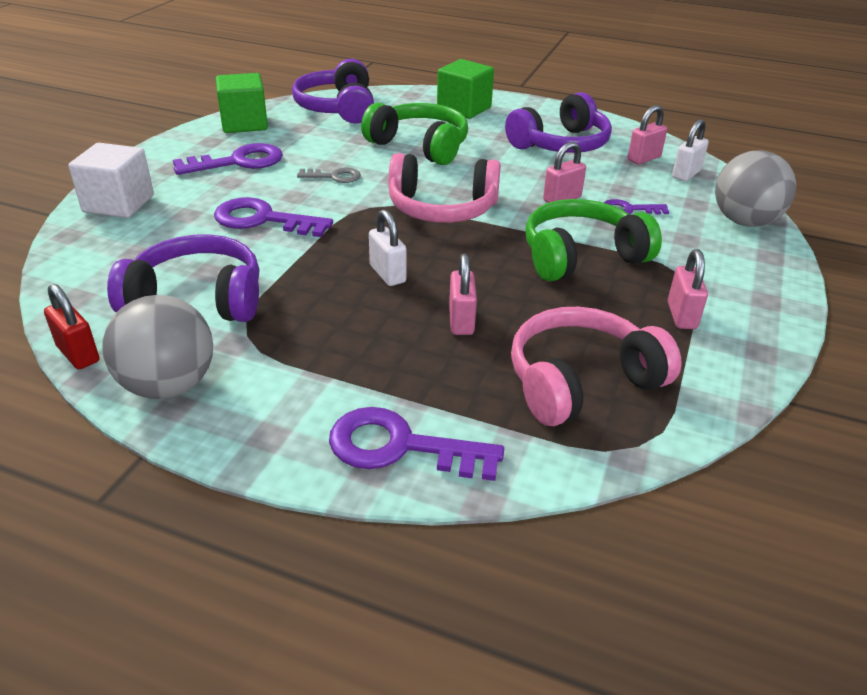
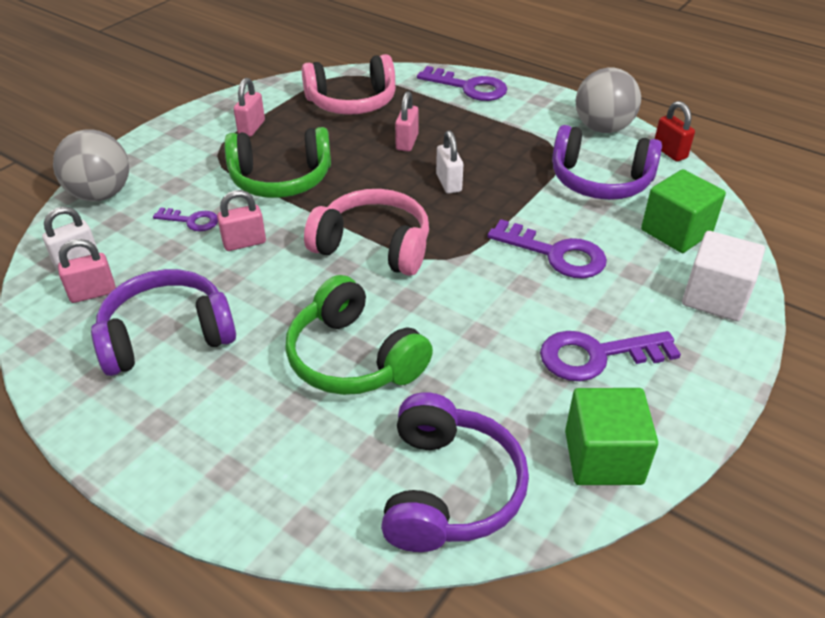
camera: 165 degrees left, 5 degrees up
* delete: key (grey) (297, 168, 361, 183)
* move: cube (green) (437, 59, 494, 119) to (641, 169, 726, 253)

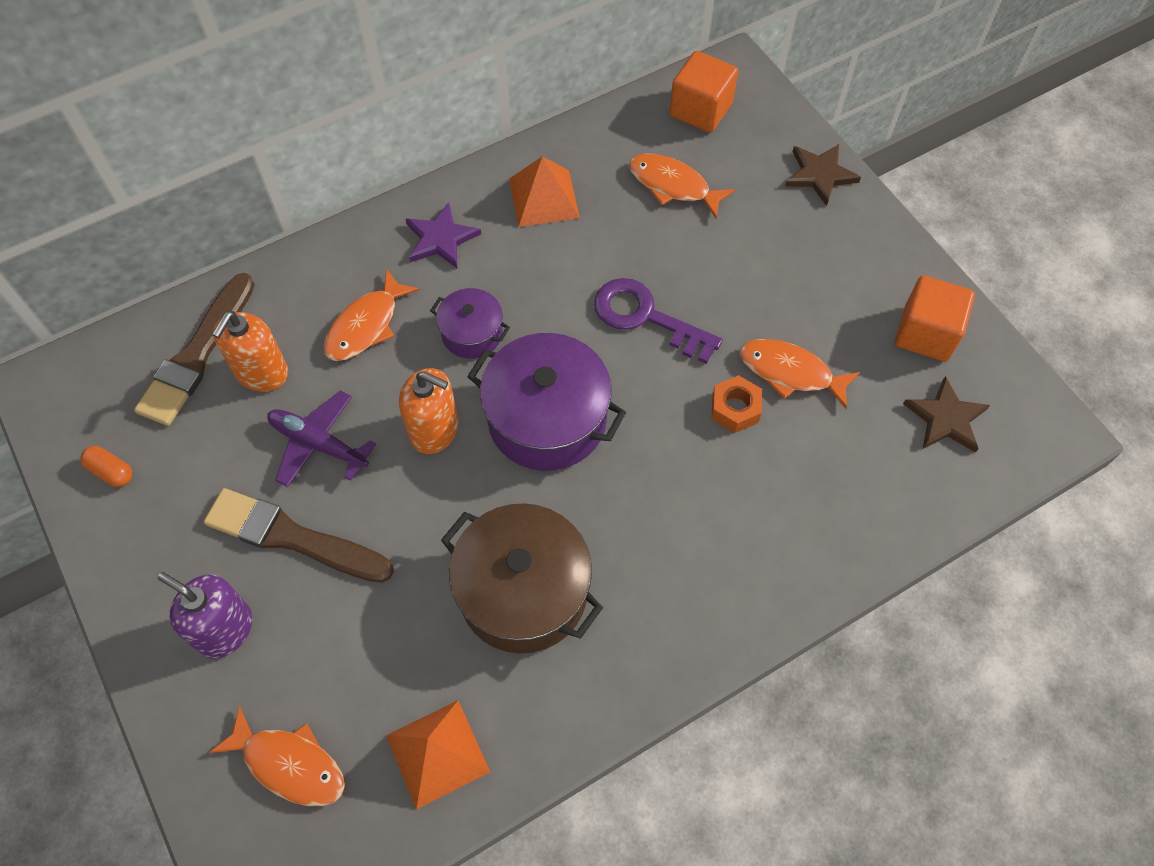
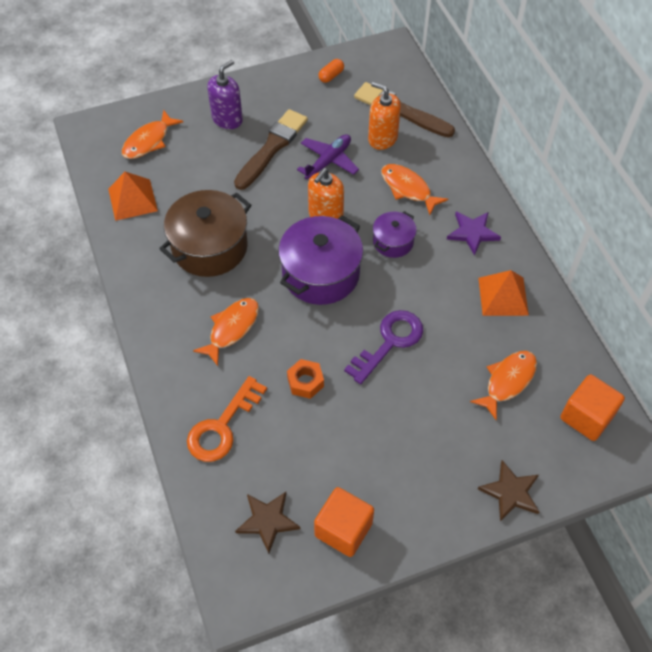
camera: 100 degrees right, 5 degrees down
* insert: key (orange) (187, 376, 267, 462)
* move: fish (orange) (740, 339, 860, 409) to (193, 298, 259, 366)

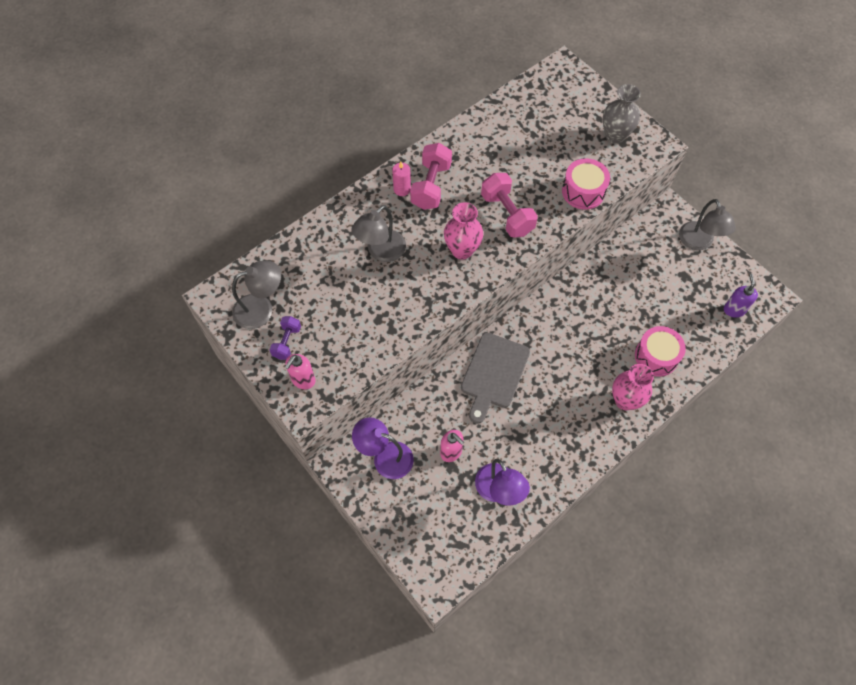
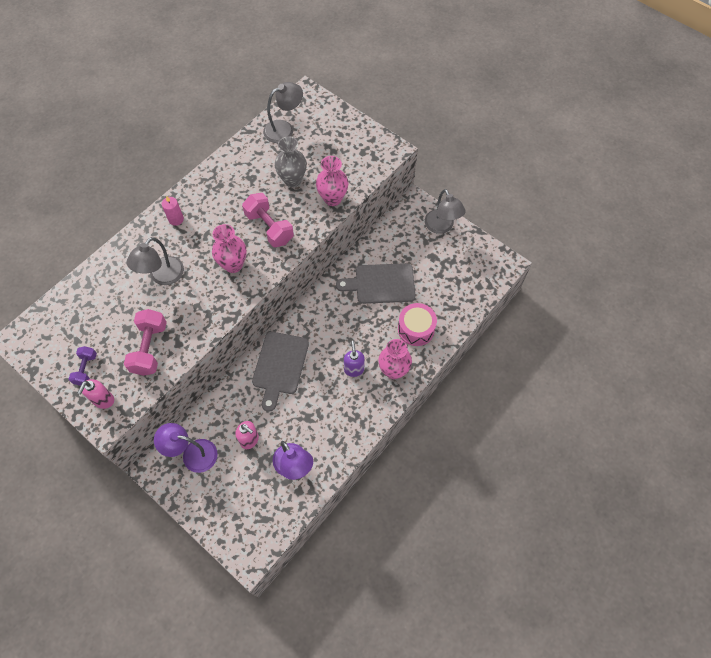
camera: 10 degrees left, 0 degrees up
* insert: cutting board (grey) (336, 263, 415, 304)
* move: lamp (grey) (232, 261, 281, 329) to (263, 82, 303, 143)
* move: dumbbell (pink) (410, 143, 452, 210) to (124, 309, 167, 376)
* move: vase (grey) (602, 84, 641, 144) to (274, 136, 307, 187)
* move: soap dispenser (purple) (724, 274, 758, 318) to (344, 341, 365, 377)
* replace: drum (pink) (562, 158, 610, 210) to vase (pink) (316, 156, 349, 206)

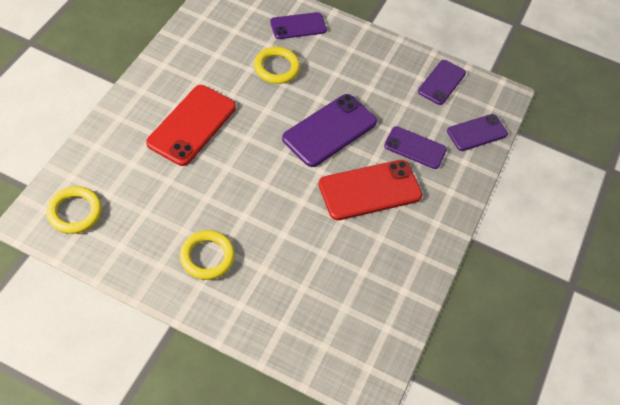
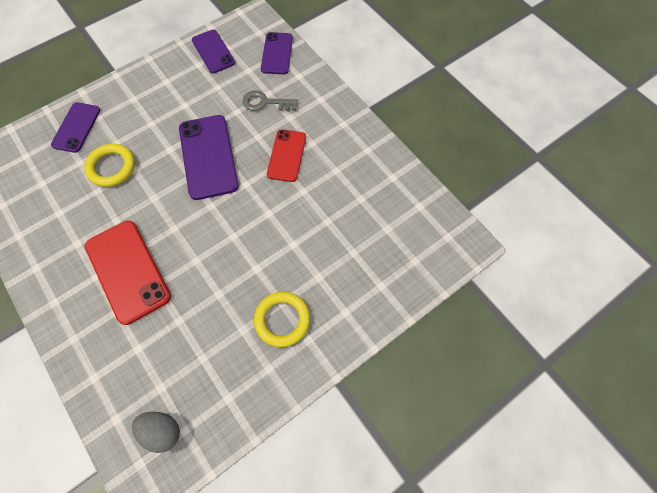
camera: 55 degrees left, 10 degrees up
* replace: ring (yellow) (46, 186, 102, 234) to egg (grey) (132, 412, 180, 453)
* replace: phone (purple) (384, 126, 447, 169) to key (grey) (242, 90, 298, 111)
* resize: phone (red) (318, 160, 422, 220) = (267, 129, 306, 182) x0.63

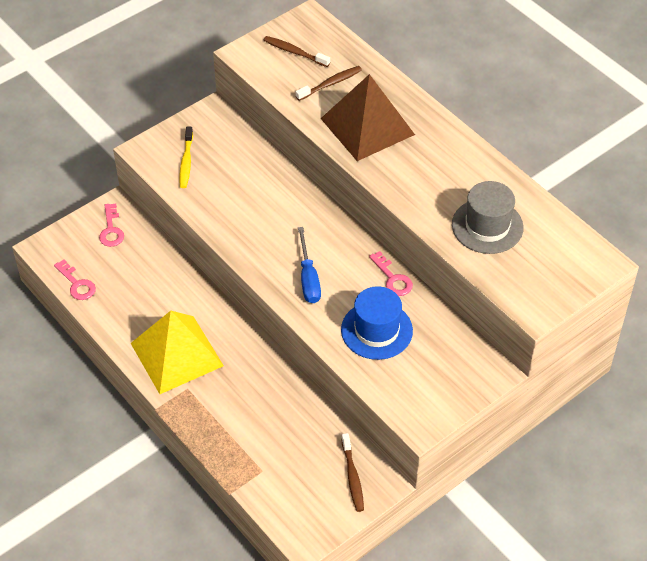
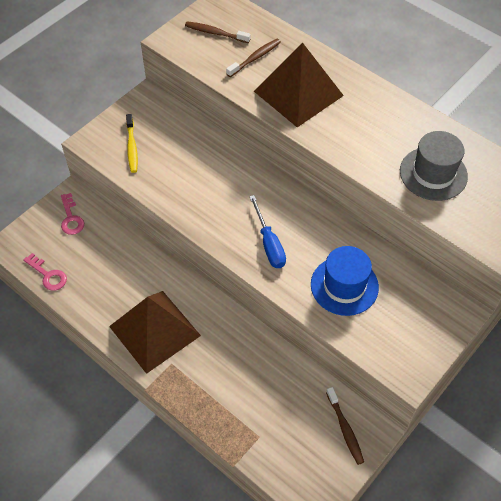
camera: 10 degrees left, 5 degrees up
* delete: key (pink) (369, 251, 413, 296)
* recolor: pyramid (yellow) (131, 311, 224, 394) to pyramid (brown) (109, 291, 201, 374)

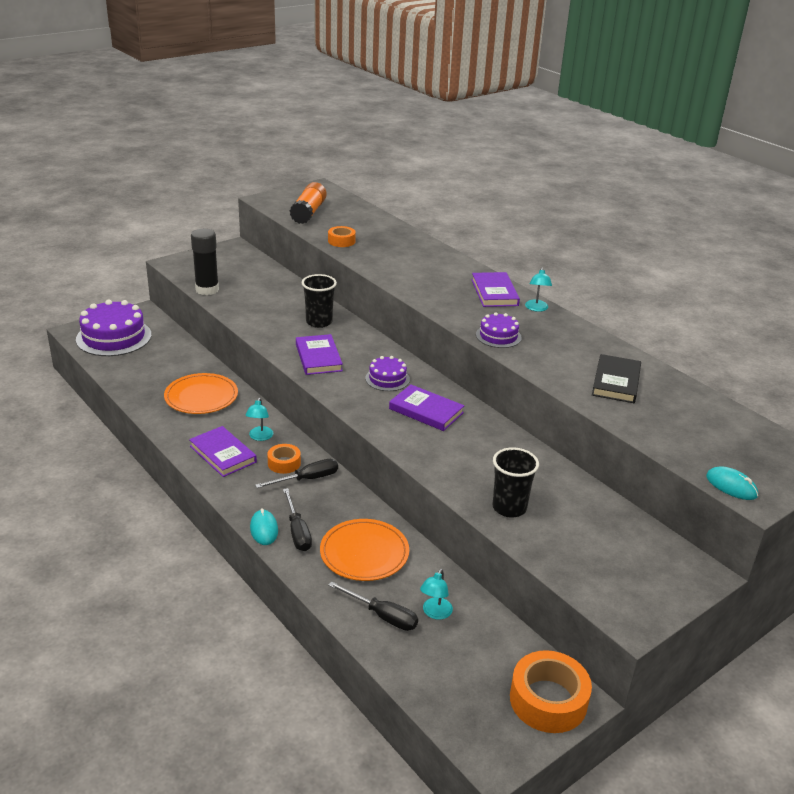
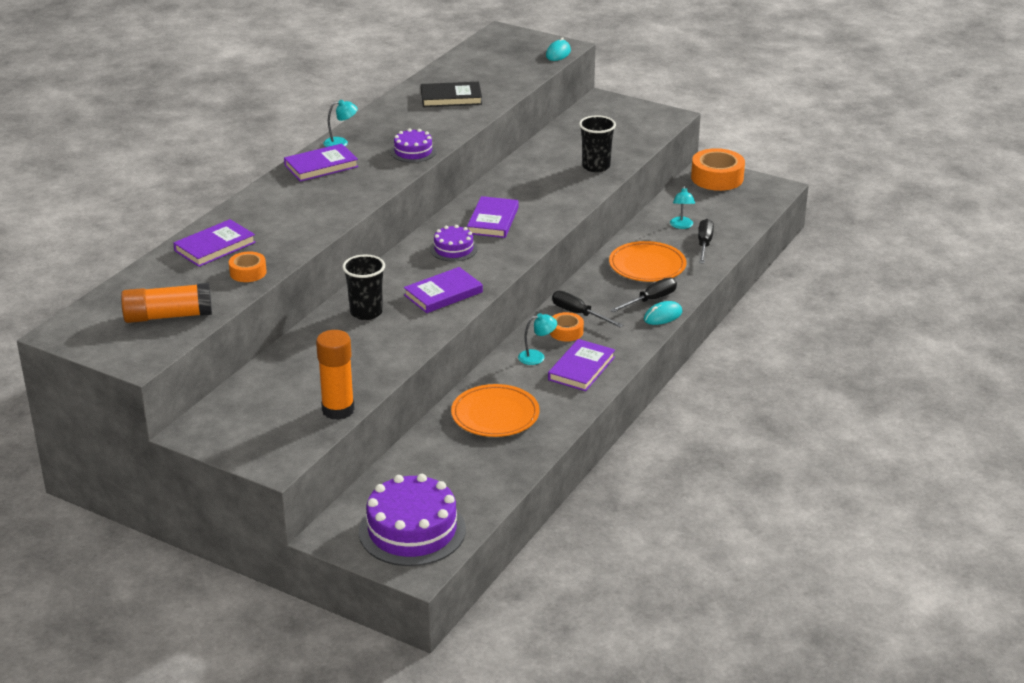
camera: 110 degrees left, 0 degrees up
* insert: book (purple) (173, 219, 256, 267)
* recolor: glue stick (black) (191, 229, 219, 295) to glue stick (orange) (316, 330, 355, 420)
* rotate: lamp (turquoise) (420, 569, 453, 620) = (670, 186, 695, 229) 90 degrees clockwise

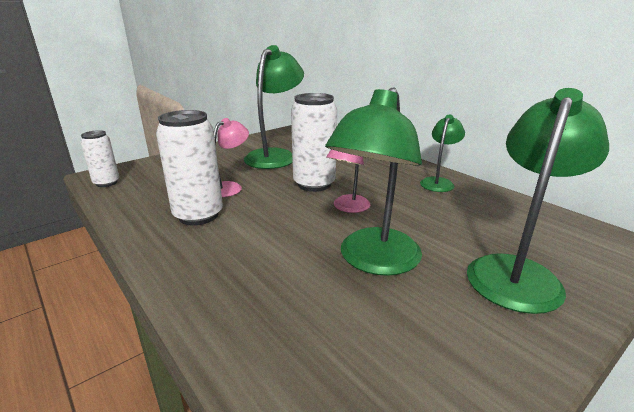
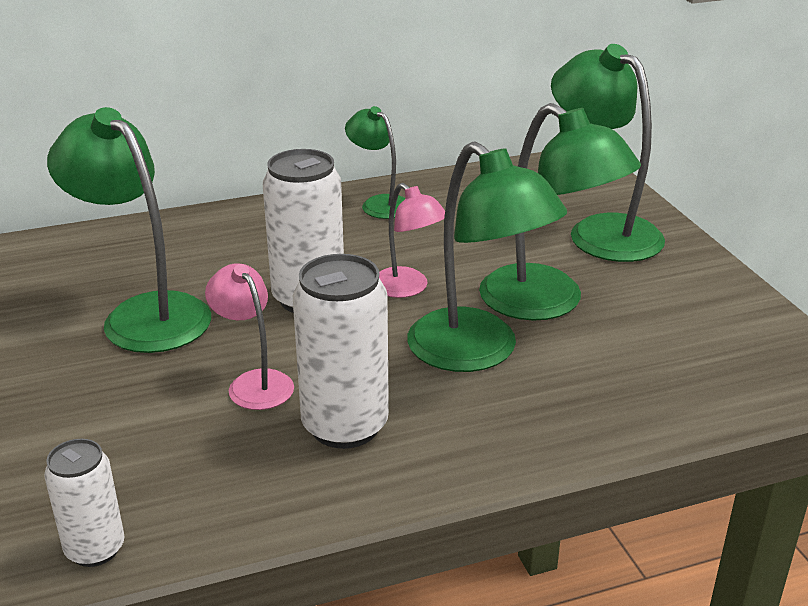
camera: 70 degrees left, 5 degrees up
* insert: lamp (green) (407, 141, 567, 372)

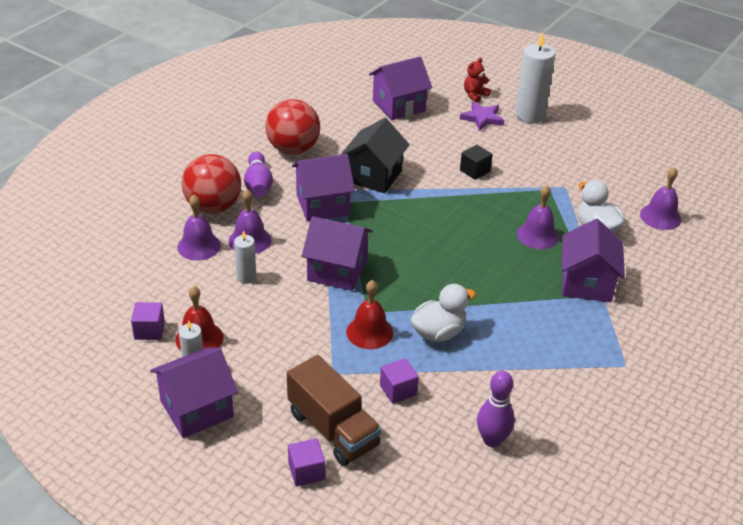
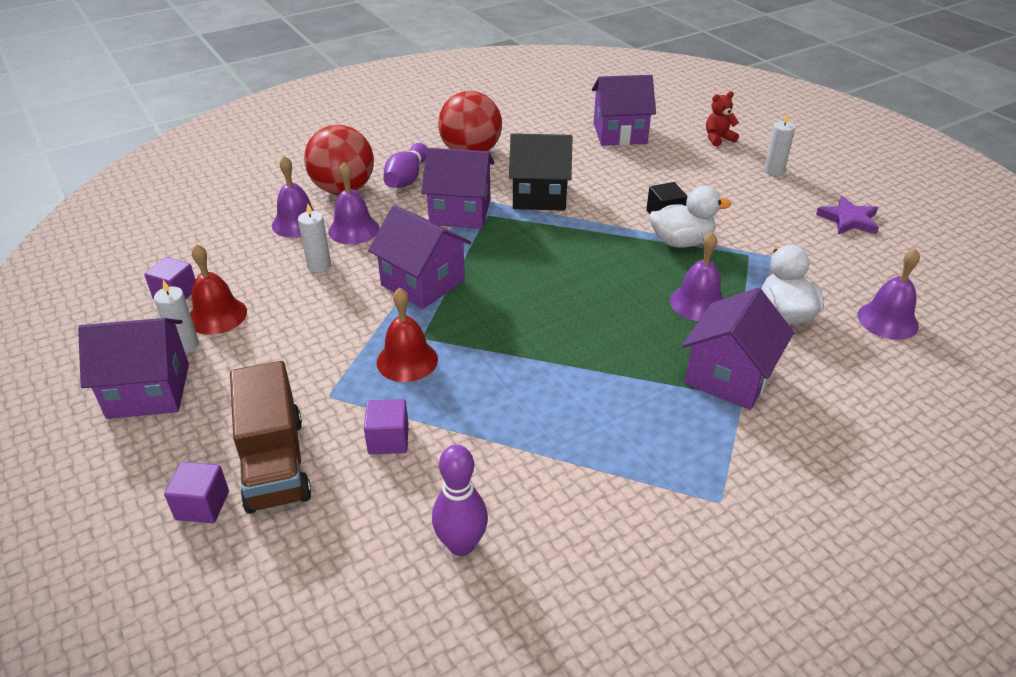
camera: 25 degrees right, 0 degrees up
* move: duck (white) (411, 284, 476, 342) to (649, 186, 731, 248)
* move: star (purple) (460, 102, 505, 131) to (816, 196, 879, 235)
* rotate: house (black) (340, 118, 410, 193) = (509, 133, 573, 211) 45 degrees clockwise
* resize: candle (white) (515, 32, 555, 123) = (764, 113, 795, 176) x0.53

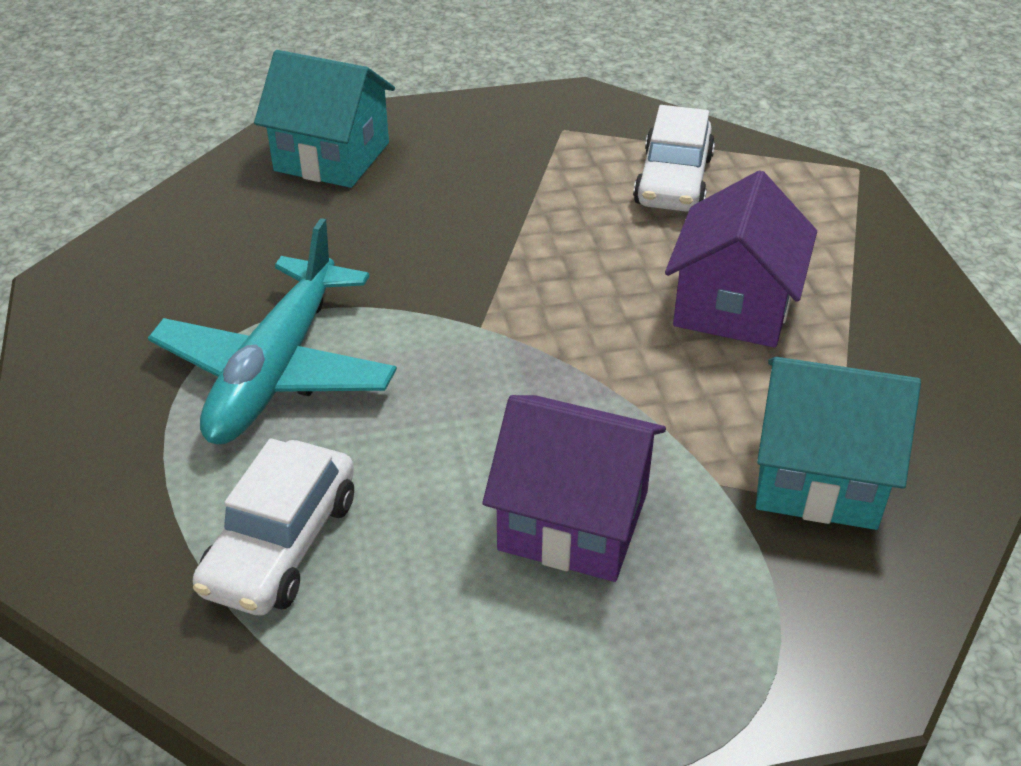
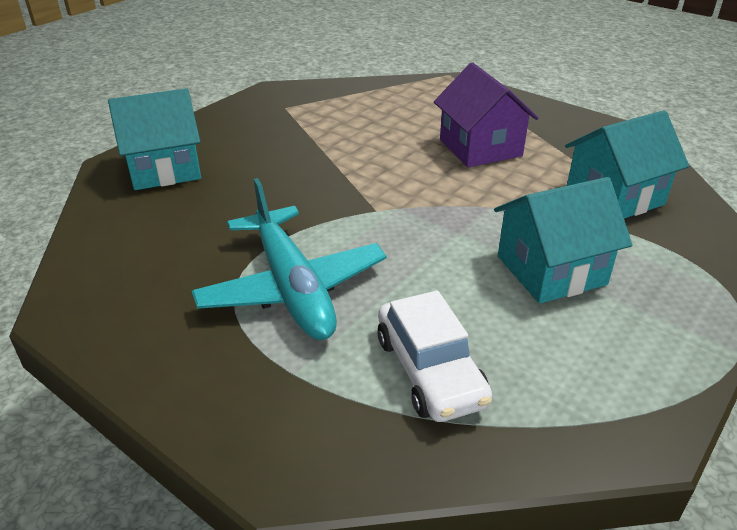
camera: 40 degrees left, 5 degrees down
* delete: car (white) (633, 105, 715, 212)
* recolor: house (purple) (483, 395, 666, 582) to house (turquoise) (494, 177, 632, 304)

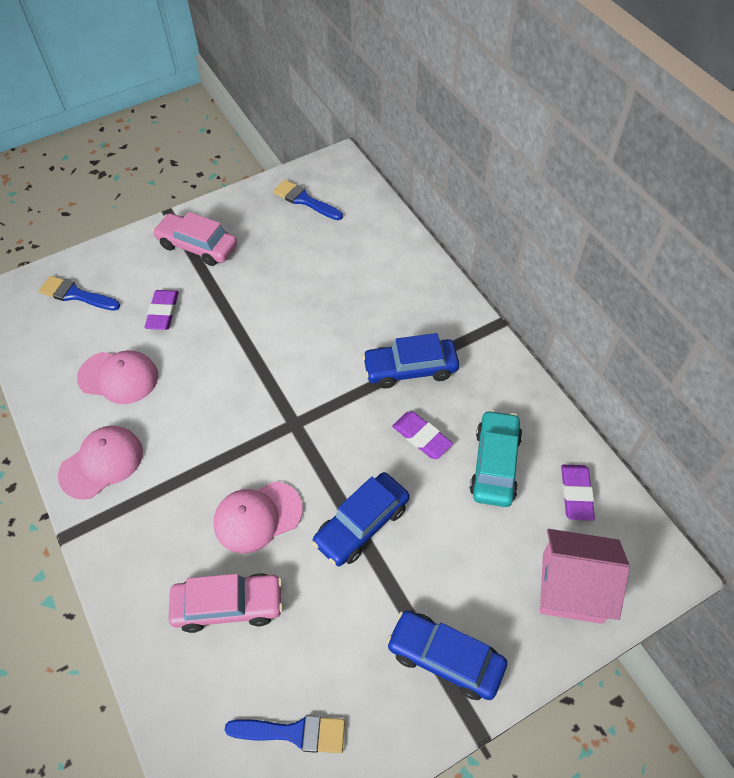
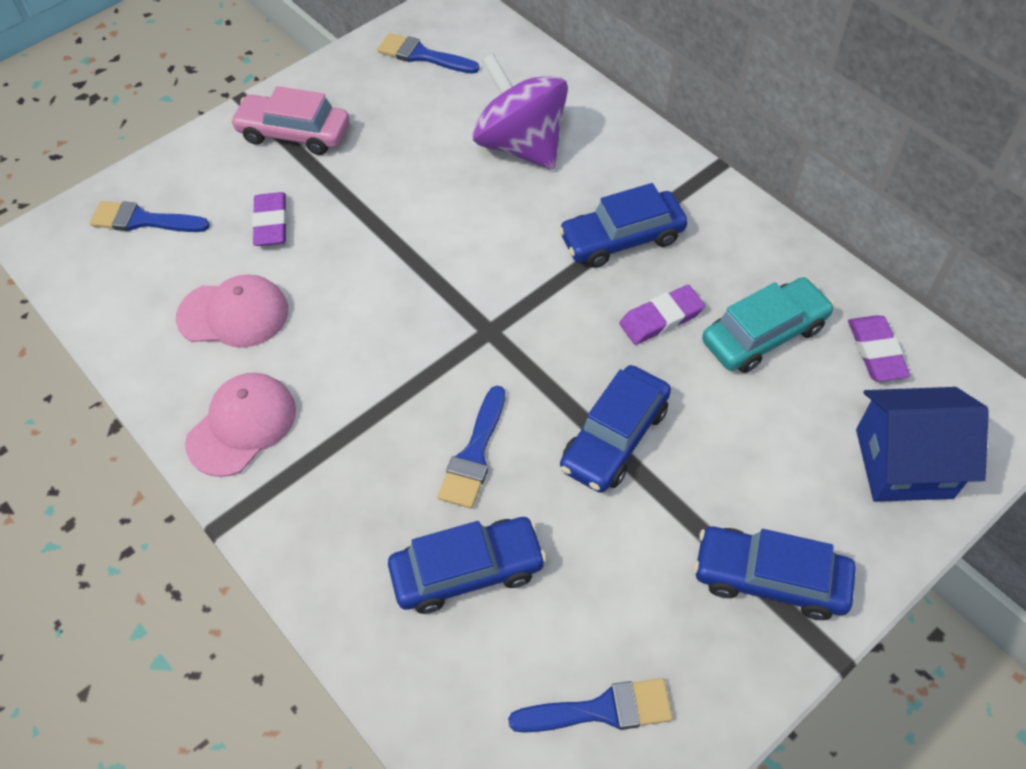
camera: 10 degrees left, 0 degrees up
* insert: spinning top (purple) (472, 54, 568, 169)
* replace: cap (pink) (213, 481, 303, 553) to brush (blue) (438, 386, 505, 509)
* recolor: car (pink) (168, 573, 283, 633) to car (blue) (388, 517, 547, 614)
* recolor: house (pink) (540, 529, 630, 624) to house (blue) (856, 387, 989, 502)
* rotate: eraser (purple) (392, 411, 453, 459) = (619, 285, 705, 345) 60 degrees counterclockwise
* rotate: car (turquoise) (470, 410, 522, 507) = (702, 277, 834, 373) 60 degrees clockwise

